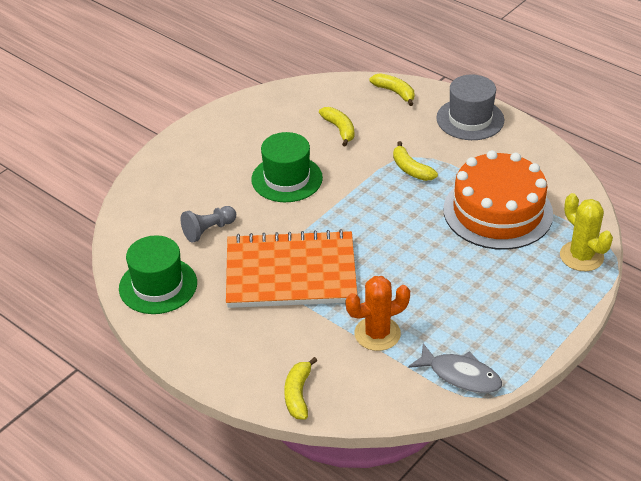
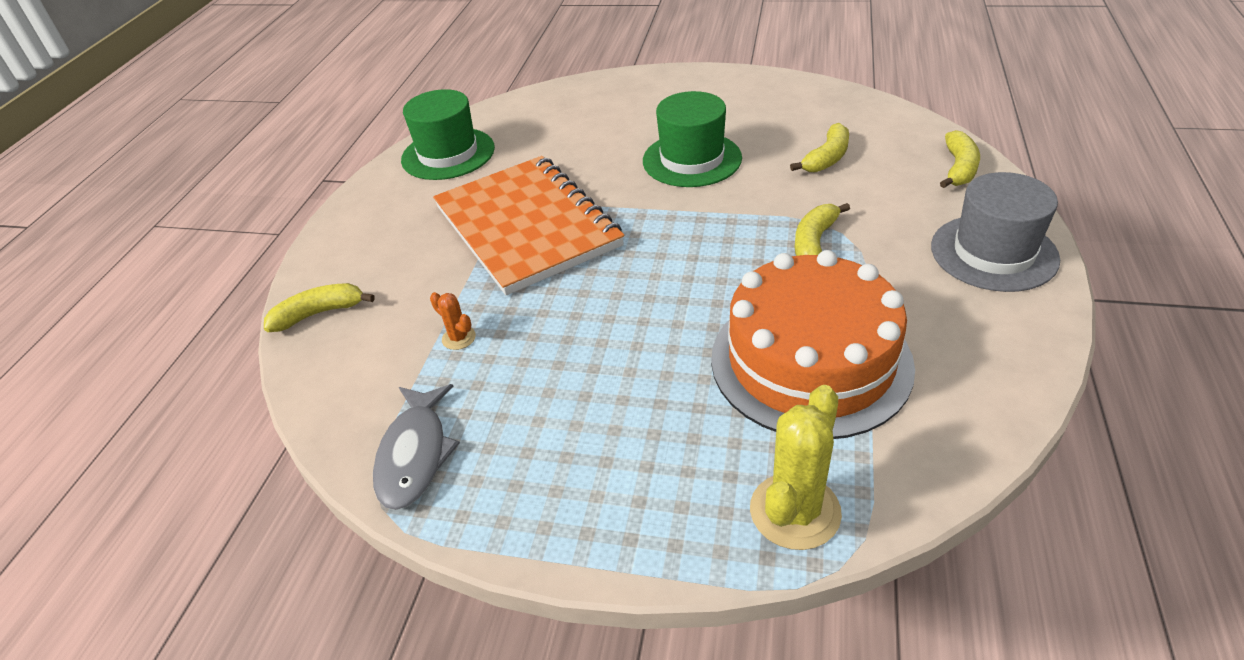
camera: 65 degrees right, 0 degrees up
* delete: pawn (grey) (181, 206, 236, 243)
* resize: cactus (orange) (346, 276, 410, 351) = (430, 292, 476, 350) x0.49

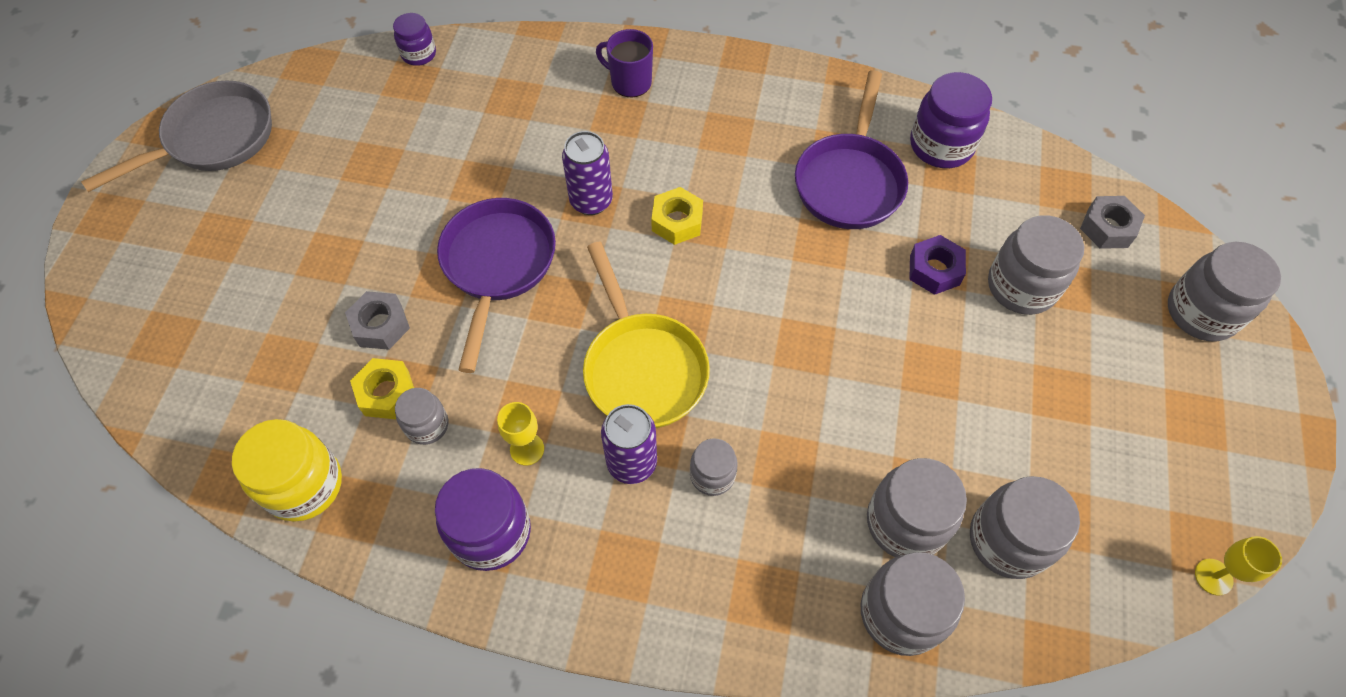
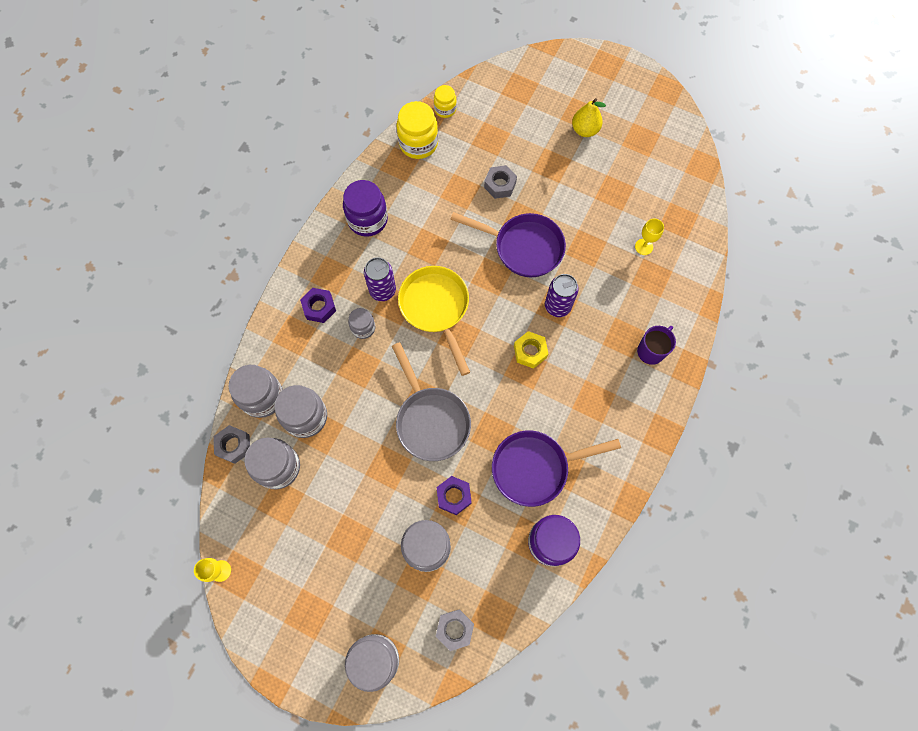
camera: 105 degrees right, 10 degrees up
* delete: nut (yellow) (350, 358, 414, 419)
* delete: jar (purple) (393, 13, 436, 66)
* delete: jar (grey) (395, 388, 448, 445)
* insert: nut (grey) (213, 425, 250, 464)
* insert: nut (purple) (300, 288, 336, 323)
* insert: jar (yellow) (434, 85, 457, 118)
* insert: pear (yellow) (572, 98, 606, 137)
* move: pan (grey) (81, 81, 272, 192) to (392, 342, 471, 461)
* move: goblet (yellow) (497, 402, 544, 465) to (635, 218, 664, 255)
* rotate: pan (yellow) (583, 242, 710, 428) = (398, 266, 470, 376) 75 degrees clockwise
* rotate: pan (purple) (795, 70, 908, 229) = (492, 430, 621, 507) 45 degrees counterclockwise

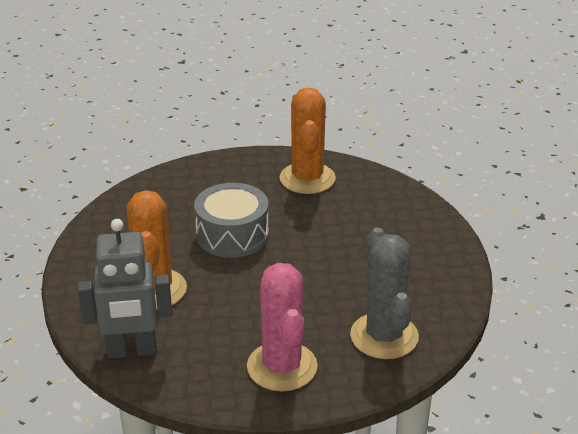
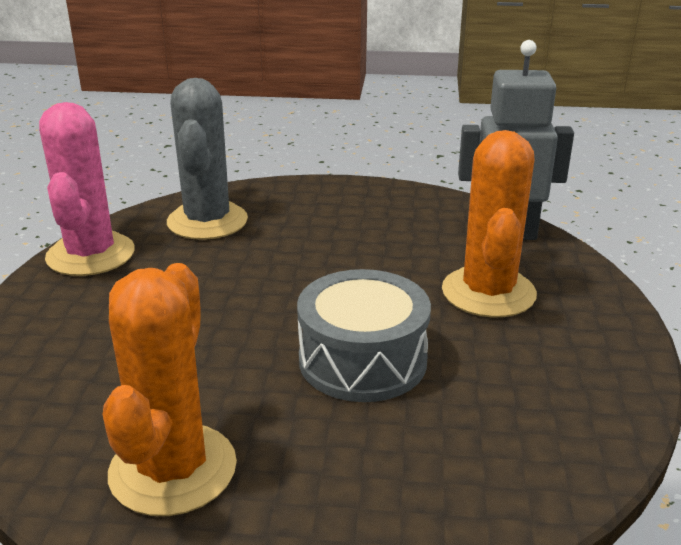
camera: 170 degrees left, 5 degrees down
* move: cactus (pink) (247, 263, 318, 392) to (39, 102, 135, 276)

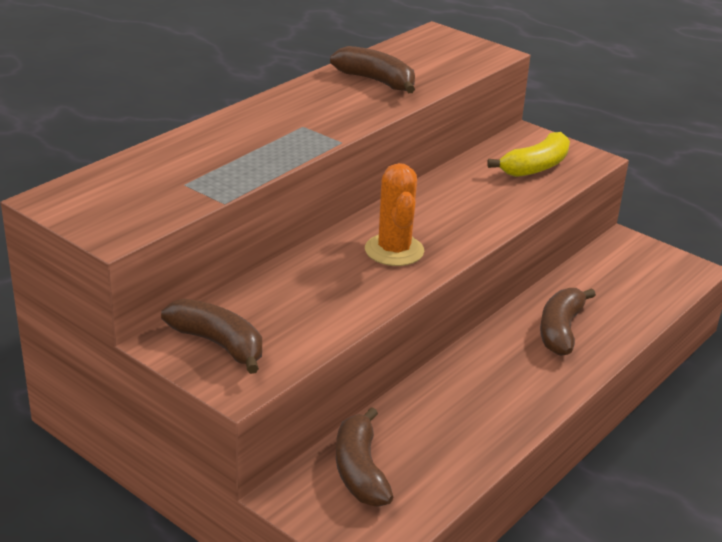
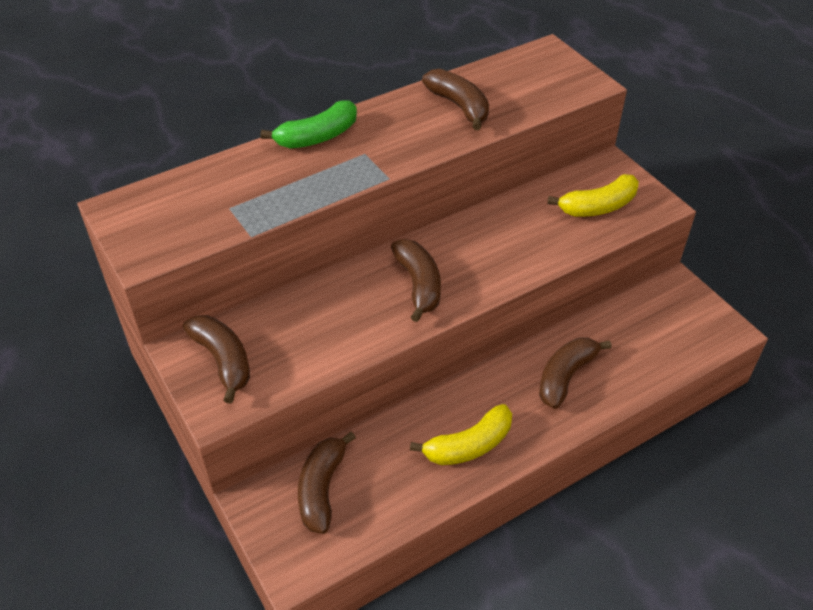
camera: 20 degrees right, 15 degrees up
* insert: banana (green) (260, 101, 357, 148)
* insert: banana (yellow) (410, 404, 512, 465)
* replace: cactus (orange) (365, 163, 424, 266) to banana (brown) (391, 239, 441, 322)

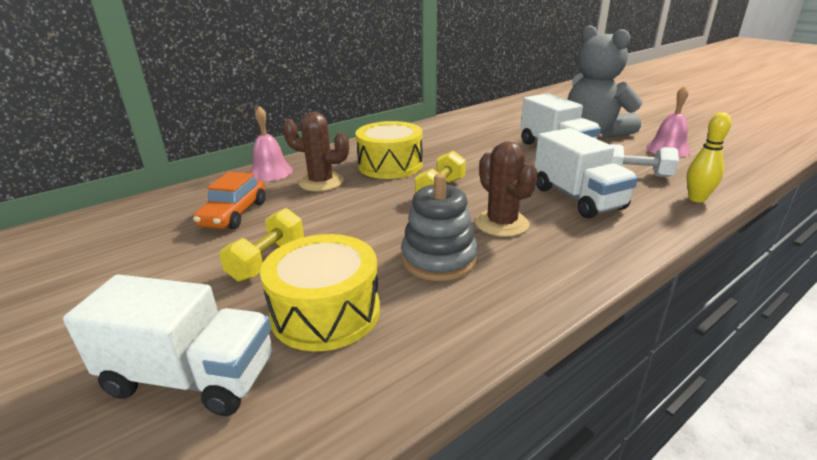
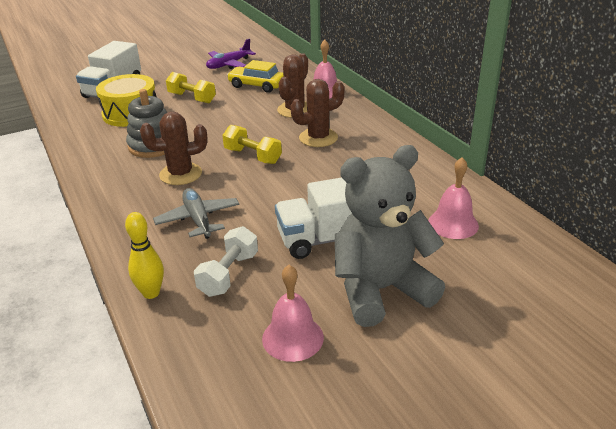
camera: 100 degrees right, 5 degrees up
* insert: plane (purple) (206, 39, 256, 69)
* insert: bell (pink) (428, 157, 479, 239)
* replace: drum (yellow) (356, 121, 423, 179) to cactus (brown) (290, 79, 345, 147)
* replace: truck (white) (535, 128, 638, 219) to plane (grey) (153, 188, 240, 239)
* recolor: car (orange) (193, 172, 266, 229) to car (yellow) (227, 60, 284, 93)

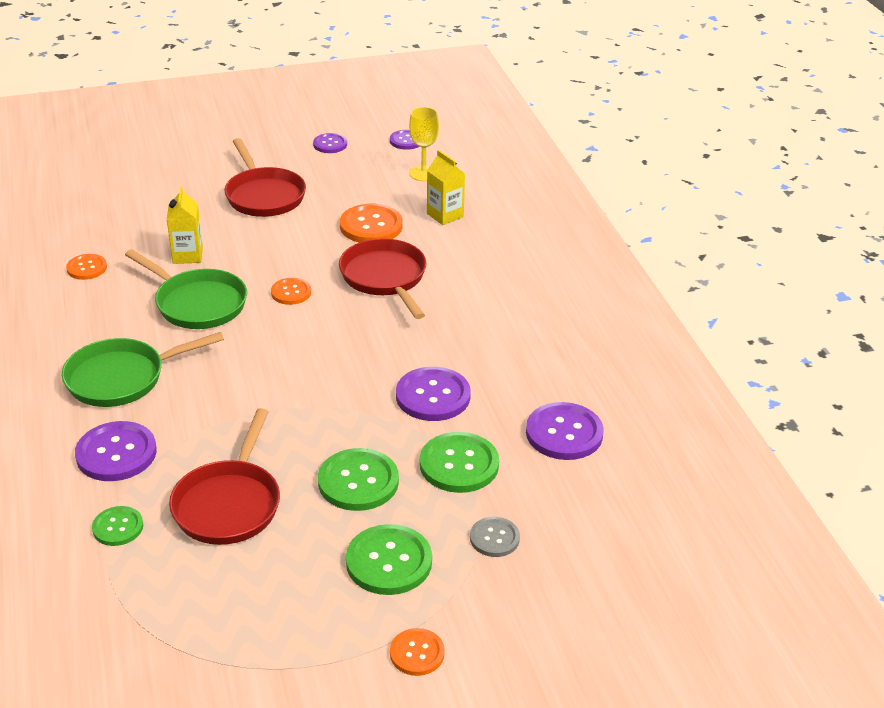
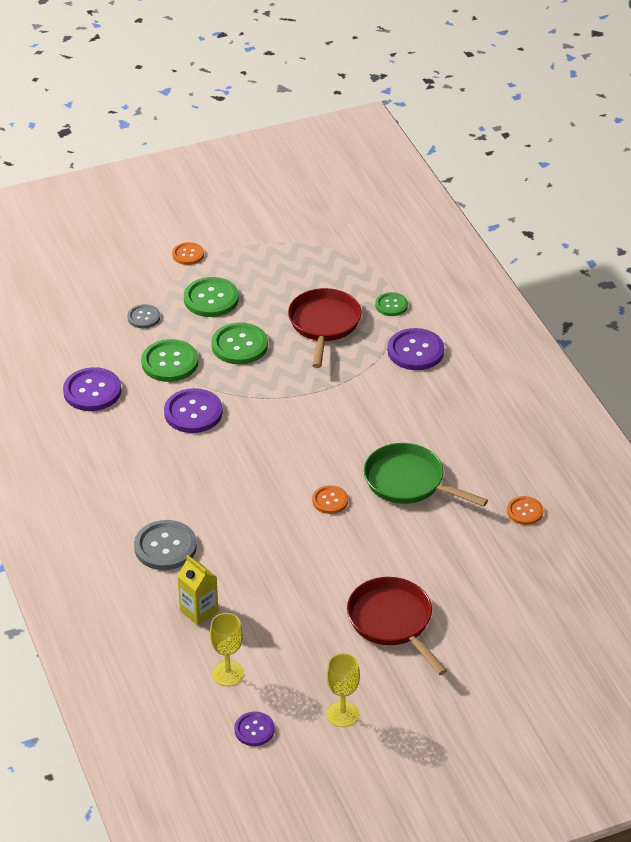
camera: 175 degrees right, 5 degrees up
* delete: pan (green) (62, 332, 224, 407)
* delete: carton (yellow) (167, 187, 203, 264)
* delete: pan (red) (339, 238, 427, 319)
* delete: button (orange) (340, 204, 403, 242)
* insert: button (grey) (134, 520, 197, 570)
* replace: button (purple) (313, 133, 347, 153) to goblet (yellow) (326, 653, 360, 727)

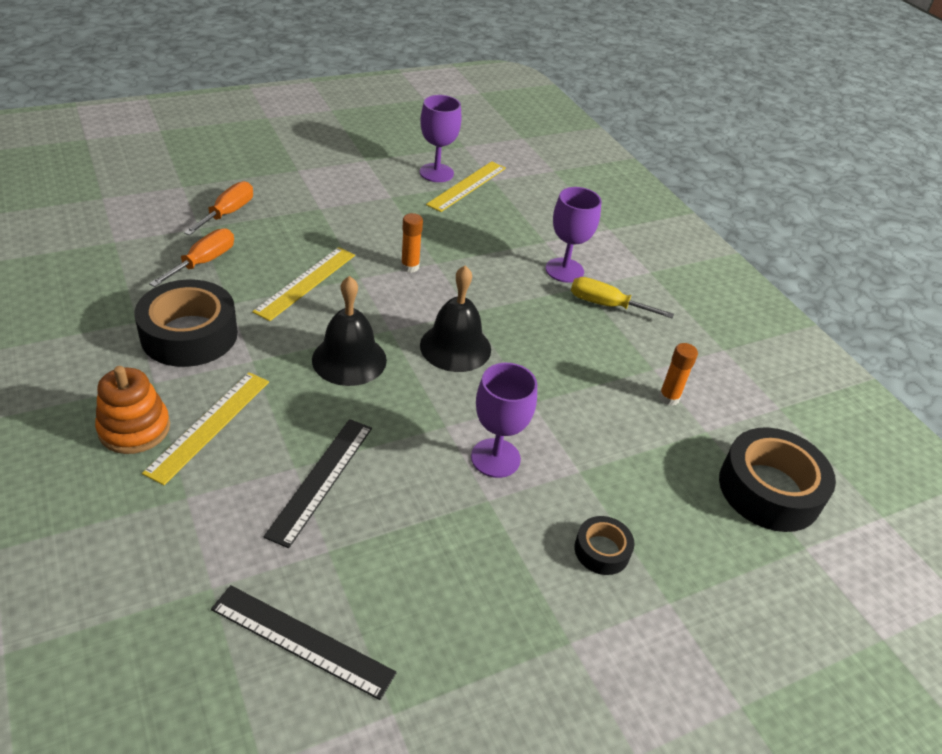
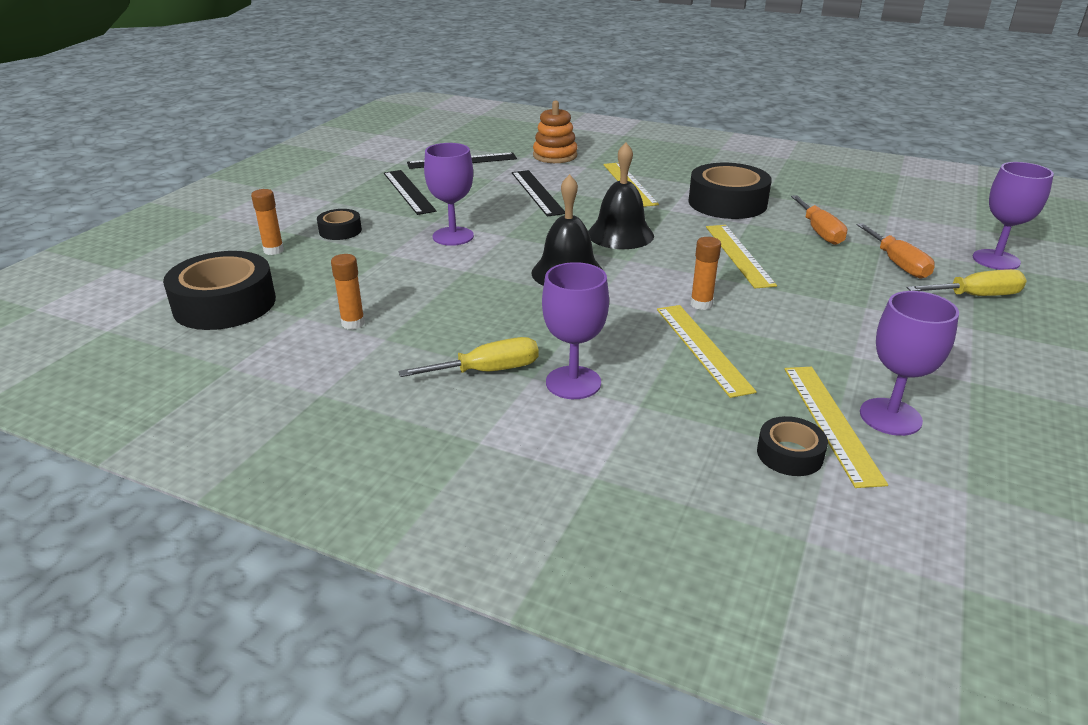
camera: 145 degrees right, 10 degrees down
* insert: glue stick (orange) (251, 189, 284, 255)
* insert: ruler (black) (384, 170, 436, 215)
* insert: ruler (yellow) (657, 305, 757, 398)
* insert: tape (black) (757, 416, 828, 476)
* insert: screwdriver (yellow) (907, 269, 1027, 296)
* insert: goblet (purple) (973, 162, 1054, 270)
* move: stacking toy (orange) (95, 366, 170, 454) to (533, 101, 577, 163)

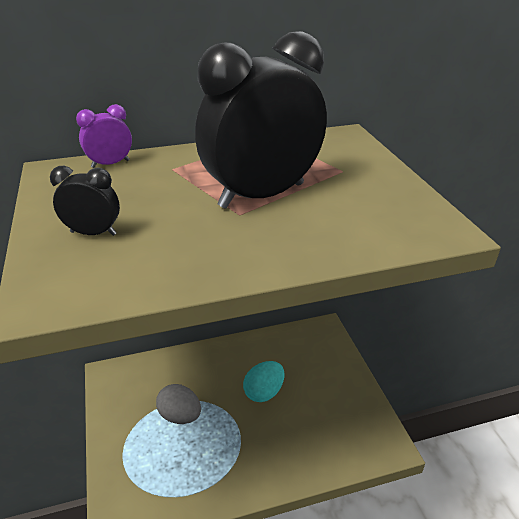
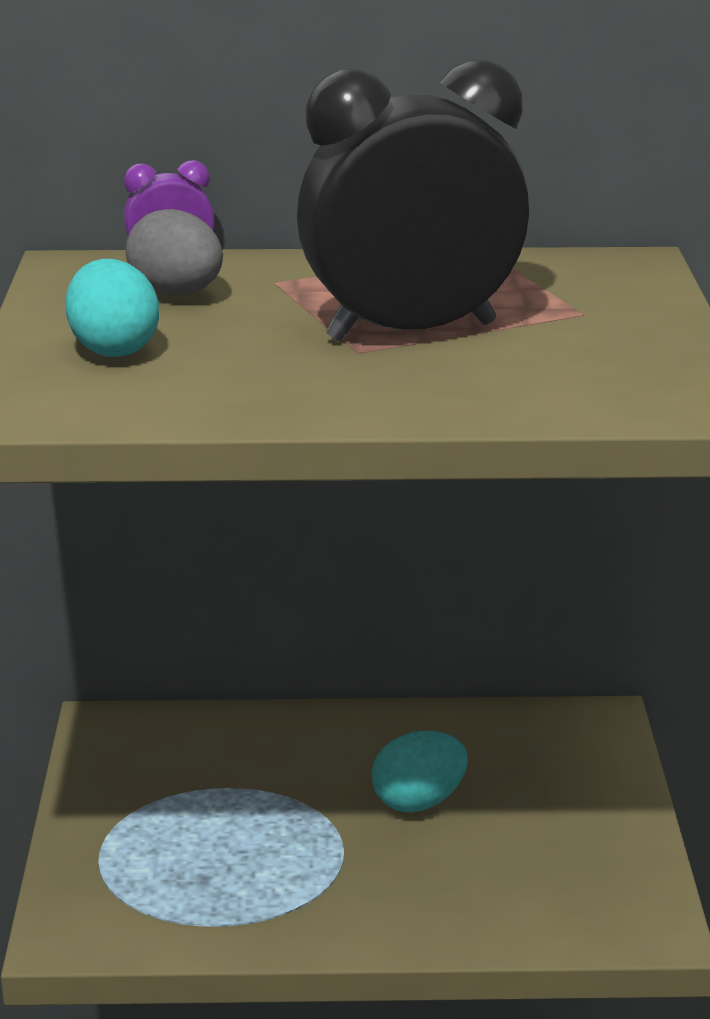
camera: 15 degrees right, 10 degrees down
* move: egg (grey) (156, 384, 201, 424) to (125, 209, 223, 296)
* replace: clock (black) (50, 166, 120, 236) to egg (turquoise) (65, 259, 159, 357)

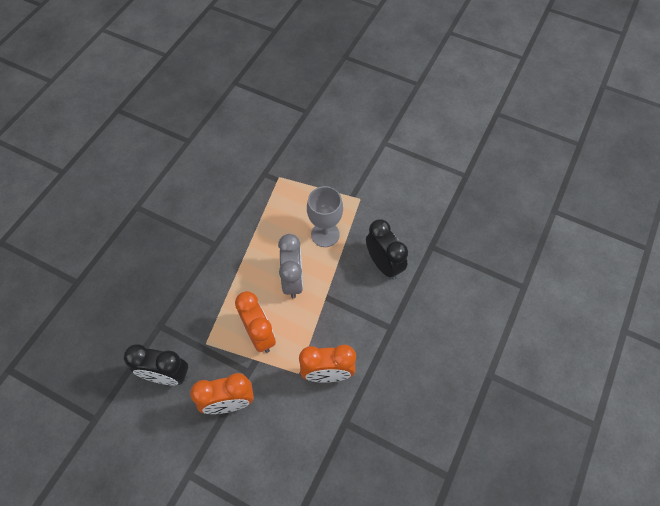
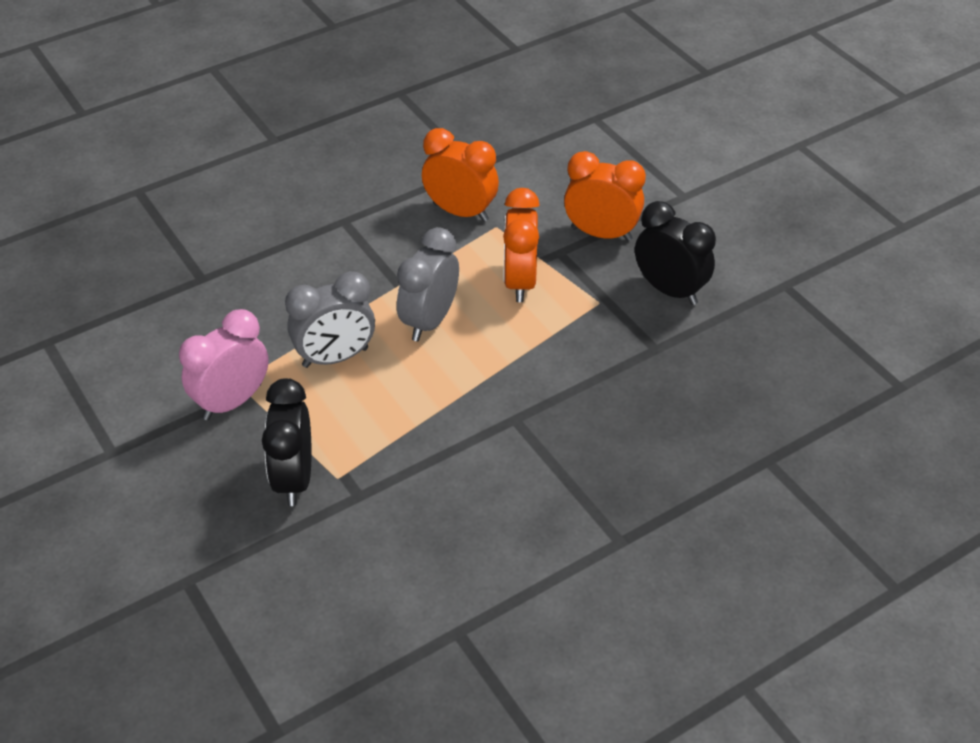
camera: 150 degrees left, 15 degrees down
* insert: clock (pink) (179, 309, 269, 420)
* move: clock (black) (366, 219, 408, 280) to (262, 378, 312, 506)
* replace: goblet (grey) (307, 186, 343, 247) to clock (grey) (285, 271, 375, 368)

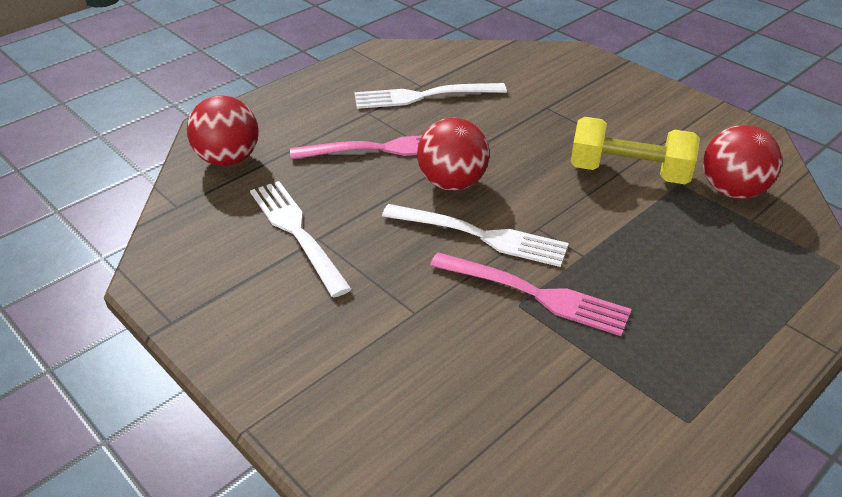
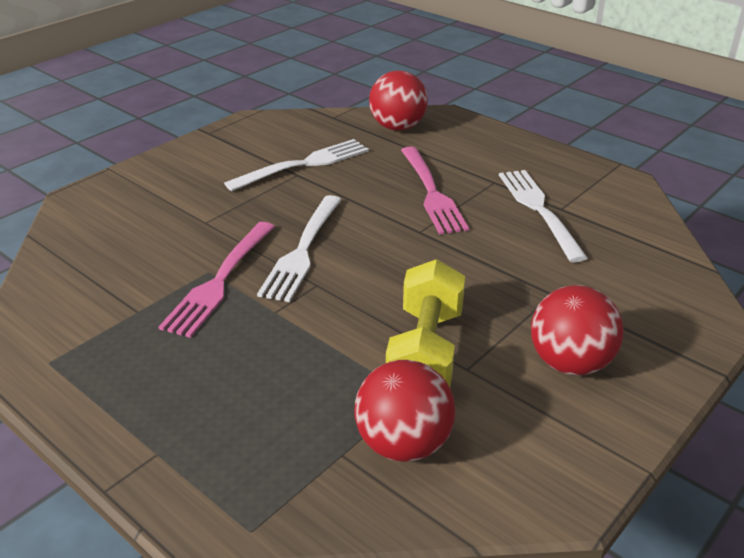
camera: 85 degrees right, 5 degrees down
* move: ball (red) (417, 118, 490, 191) to (531, 285, 624, 375)

